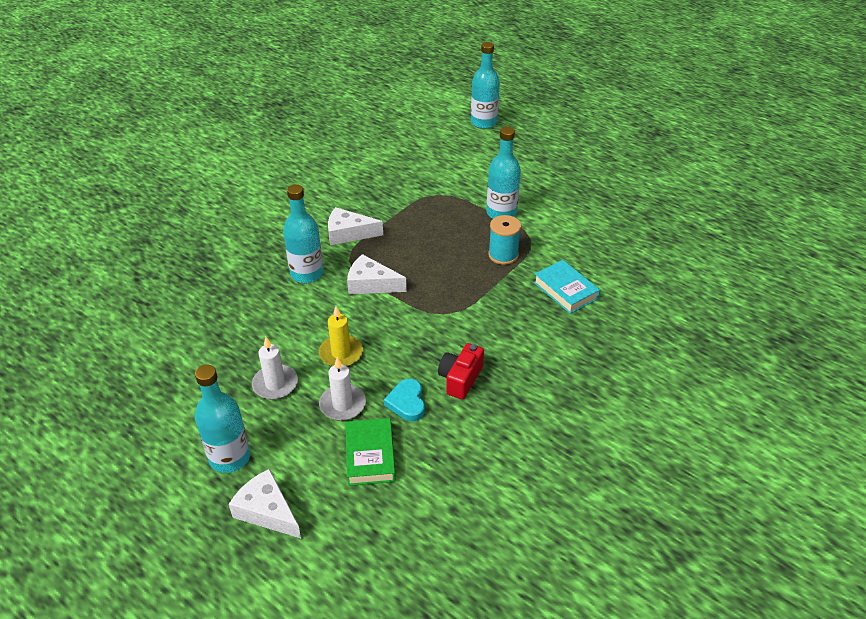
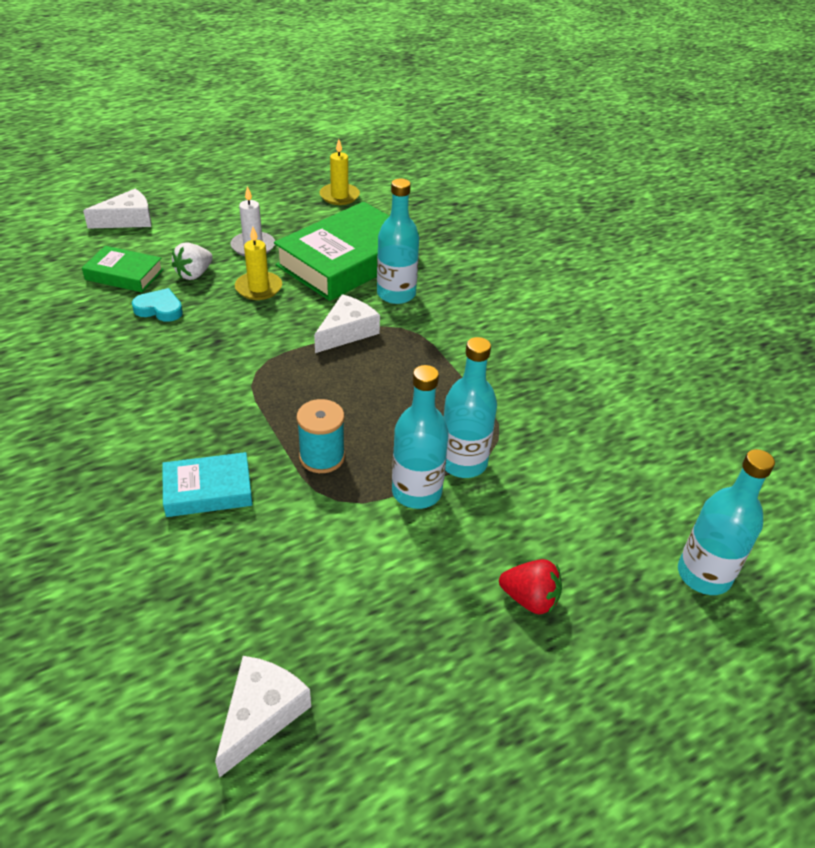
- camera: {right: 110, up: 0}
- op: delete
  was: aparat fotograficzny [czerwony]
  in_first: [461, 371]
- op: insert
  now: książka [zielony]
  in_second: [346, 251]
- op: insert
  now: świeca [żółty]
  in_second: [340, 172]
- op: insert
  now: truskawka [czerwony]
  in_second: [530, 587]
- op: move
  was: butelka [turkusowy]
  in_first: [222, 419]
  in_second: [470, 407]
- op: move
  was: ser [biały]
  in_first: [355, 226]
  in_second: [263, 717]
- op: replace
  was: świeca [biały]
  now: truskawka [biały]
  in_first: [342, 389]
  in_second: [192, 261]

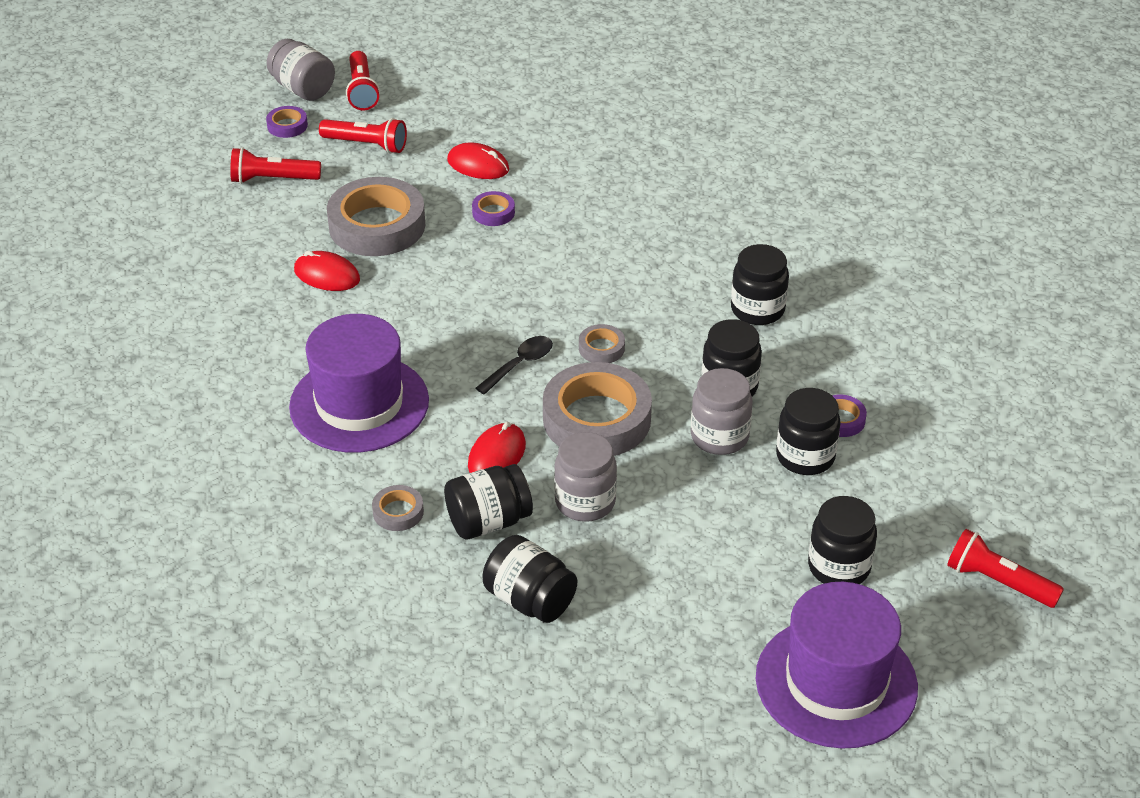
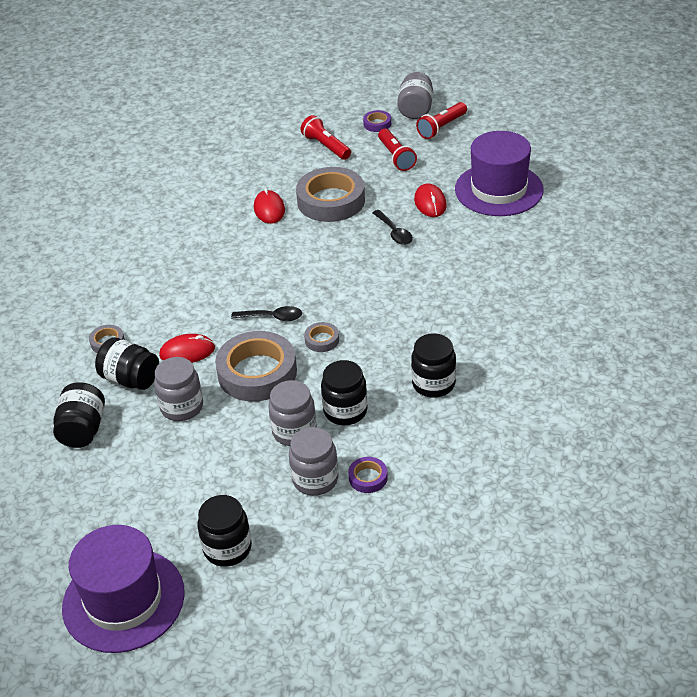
- camera: {right: 55, up: 0}
- op: delete
  was: latarka [czerwony]
  in_first: [1005, 568]
- op: move
  was: kapelusz [fioletowy]
  in_first: [359, 383]
  in_second: [499, 173]
- op: replace
  was: taśma klejąca [fioletowy]
  now: łyżka [czarny]
  in_first: [493, 208]
  in_second: [392, 227]
- op: recolor
  was: słoik [czarny]
  now: słoik [szary]
  in_first: [808, 431]
  in_second: [313, 461]

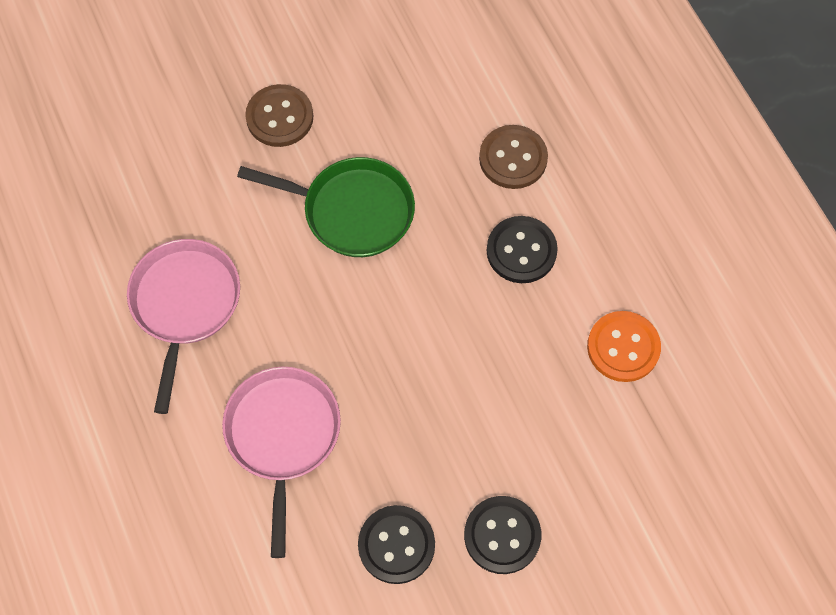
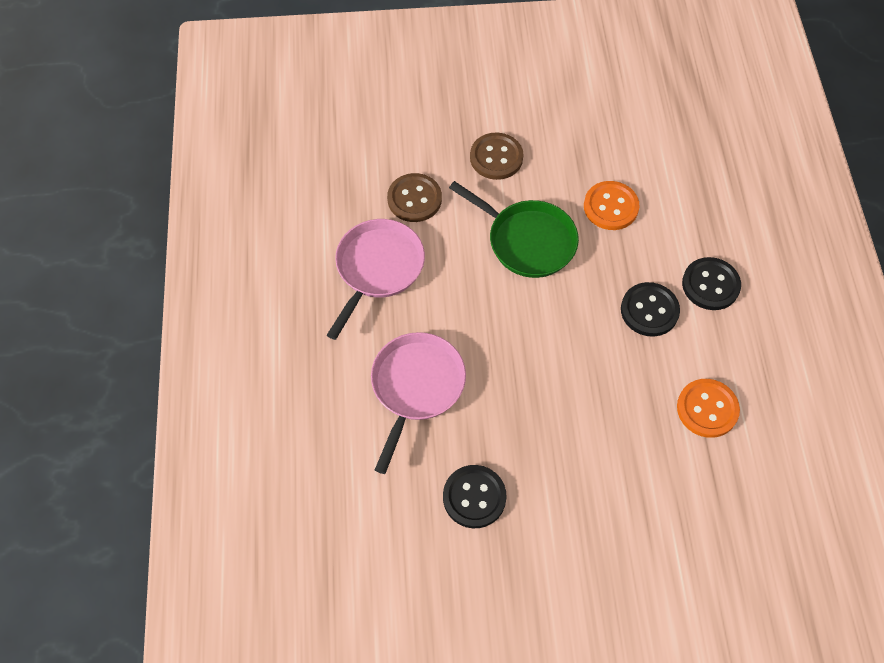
- camera: {right: 20, up: -5}
- op: insert
  now: guzik [pomarańczowy]
  in_second: [612, 205]
- op: move
  was: guzik [czarny]
  in_first: [502, 535]
  in_second: [711, 283]
- op: move
  was: guzik [brązowy]
  in_first: [513, 157]
  in_second: [414, 197]

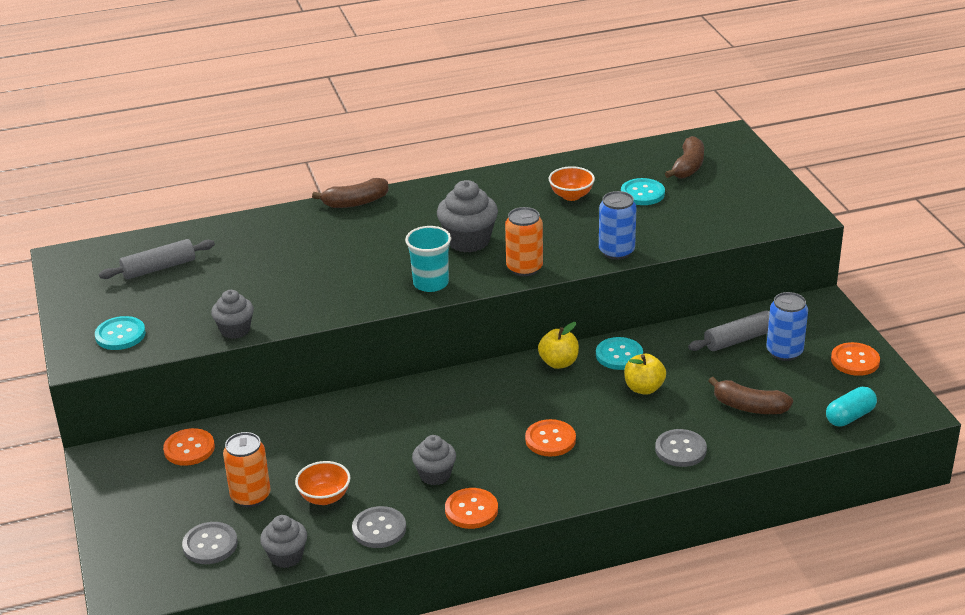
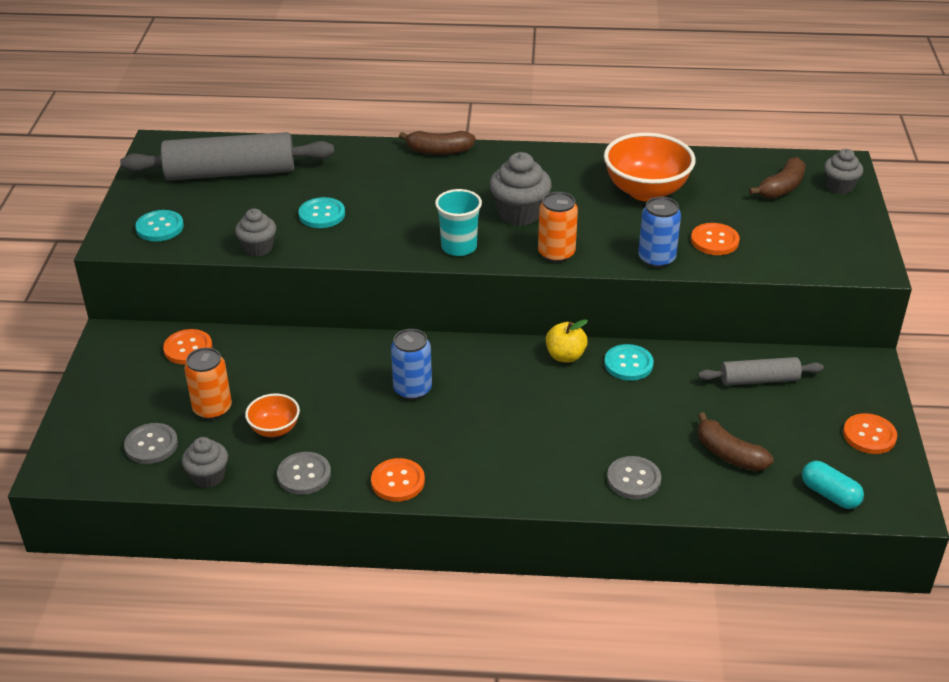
- camera: {right: 20, up: 5}
- op: delete
  was: jabłko [żółty]
  in_first: [645, 374]
- op: move
  was: muffinka [szary]
  in_first: [434, 460]
  in_second: [843, 171]
- op: move
  was: guzik [pomarańczowy]
  in_first: [550, 438]
  in_second: [715, 239]
- op: move
  was: guzik [turkusowy]
  in_first: [643, 191]
  in_second: [322, 212]
- op: move
  was: puszka [niebieski]
  in_first: [787, 326]
  in_second: [411, 364]
- op: rotate
  was: kapsułka [turkusowy]
  in_first: [851, 407]
  in_second: [833, 485]
  clockwise: 60
- op: resize
  was: wałek do ciasta [szary]
  in_first: [157, 259]
  in_second: [227, 156]
  ratio: 1.85
- op: resize
  was: miska [pomarańczowy]
  in_first: [572, 183]
  in_second: [650, 167]
  ratio: 1.9

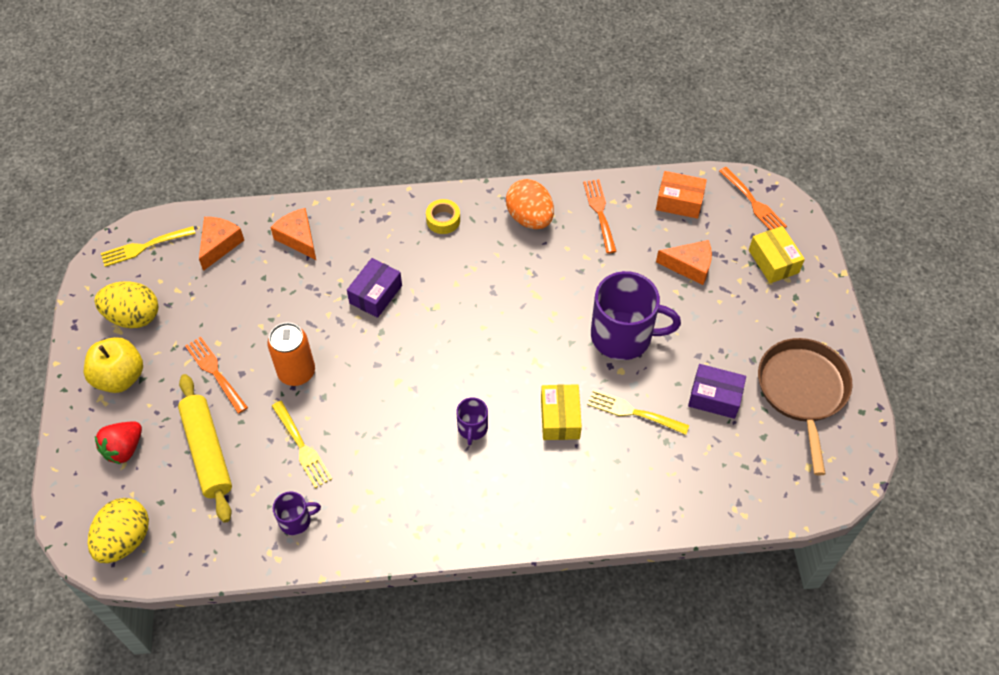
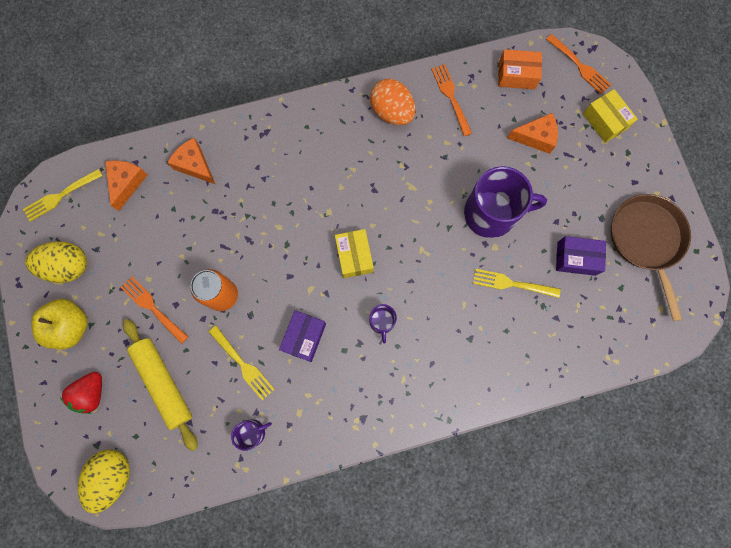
- camera: {right: -10, up: 20}
- op: delete
  was: taśma klejąca [żółty]
  in_first: [443, 216]
- op: move
  was: pudełko [fioletowy]
  in_first: [374, 288]
  in_second: [302, 336]
- op: move
  was: pudełko [żółty]
  in_first: [561, 412]
  in_second: [354, 253]

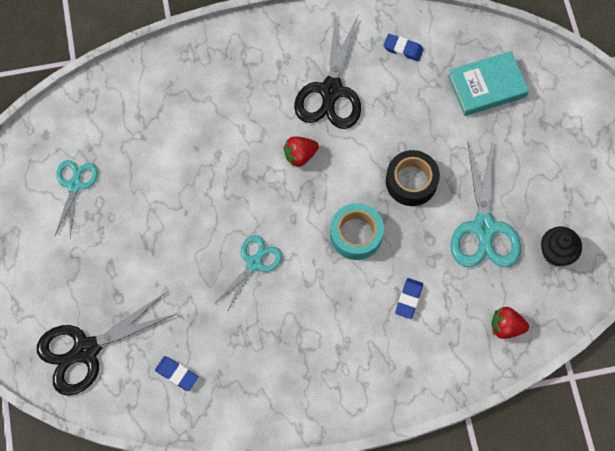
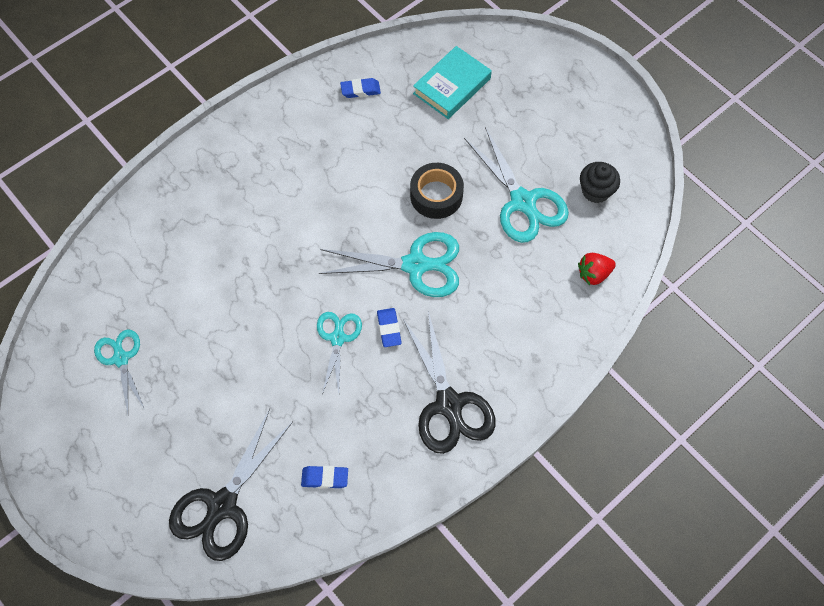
- camera: {right: -30, up: -5}
- op: delete
  was: truskawka [czerwony]
  in_first: [301, 152]
- op: move
  was: nożyczki [czarny]
  in_first: [327, 70]
  in_second: [449, 382]
- op: move
  was: gumka do mazania [niebieski]
  in_first: [409, 298]
  in_second: [389, 327]
- op: replace
  was: taśma klejąca [turkusowy]
  now: nożyczki [turkusowy]
  in_first: [357, 231]
  in_second: [389, 264]

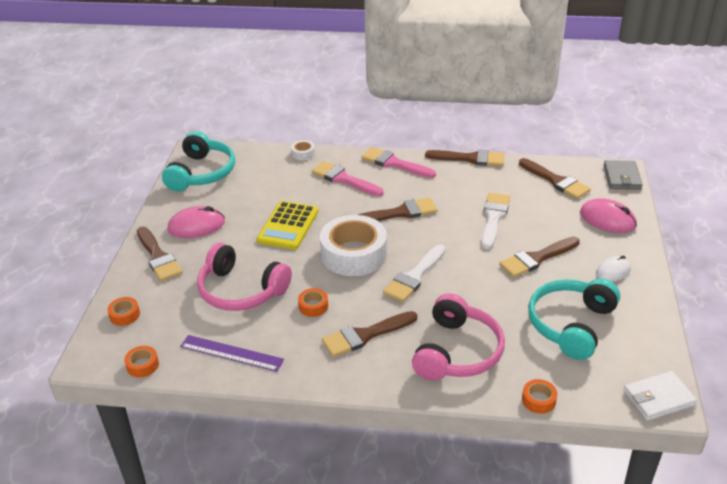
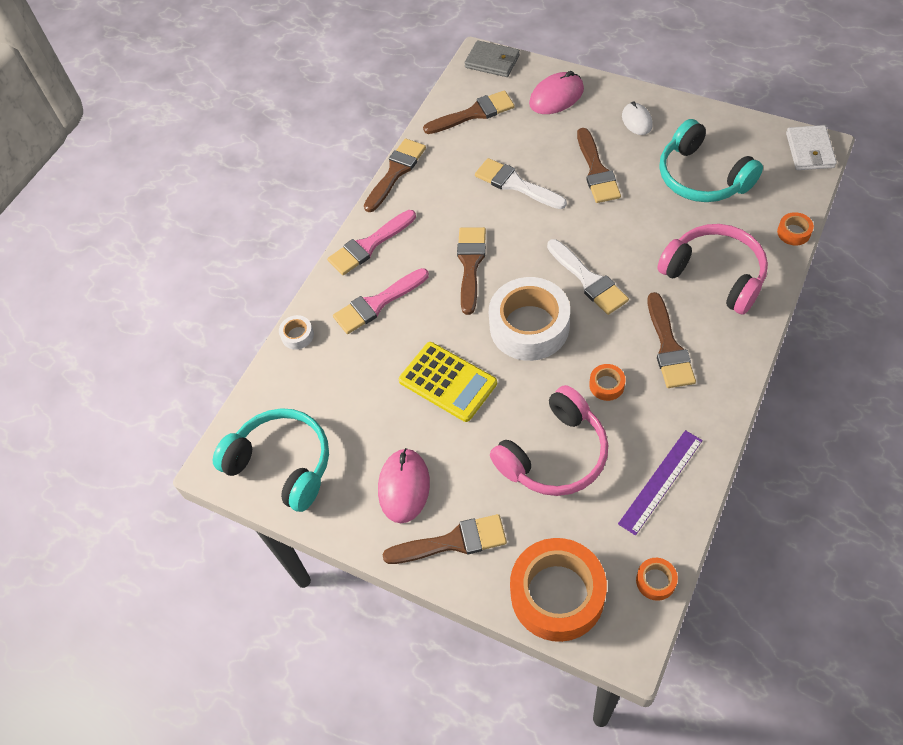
- camera: {right: -65, up: 20}
- op: resize
  was: taśma klejąca [pomarańczowy]
  in_first: [123, 311]
  in_second: [558, 590]
  ratio: 2.39

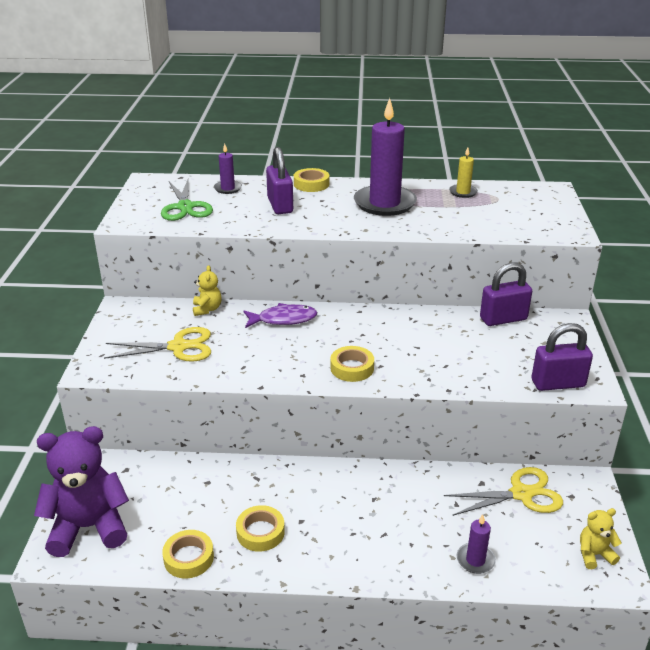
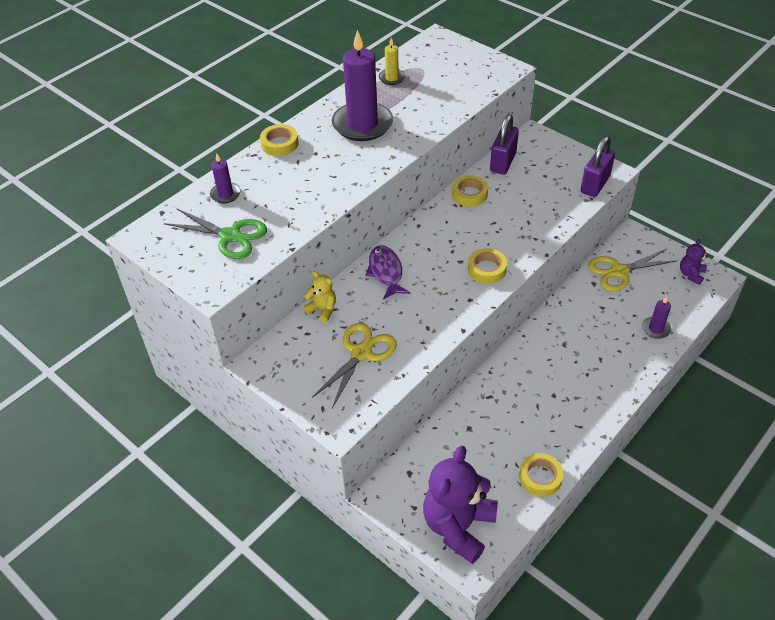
- camera: {right: -50, up: 15}
- op: delete
  was: kłódka [fioletowy]
  in_first: [279, 180]
- op: move
  was: taśma klejąca [żółty]
  in_first: [260, 528]
  in_second: [470, 191]
- op: recolor
  was: miś [żółty]
  now: miś [fioletowy]
  in_first: [601, 538]
  in_second: [694, 262]
- op: rotate
  was: ryba [fioletowy]
  in_first: [280, 315]
  in_second: [388, 272]
  clockwise: -45
- op: rotate
  was: nożyczki [żółty]
  in_first: [503, 491]
  in_second: [633, 270]
  clockwise: -135

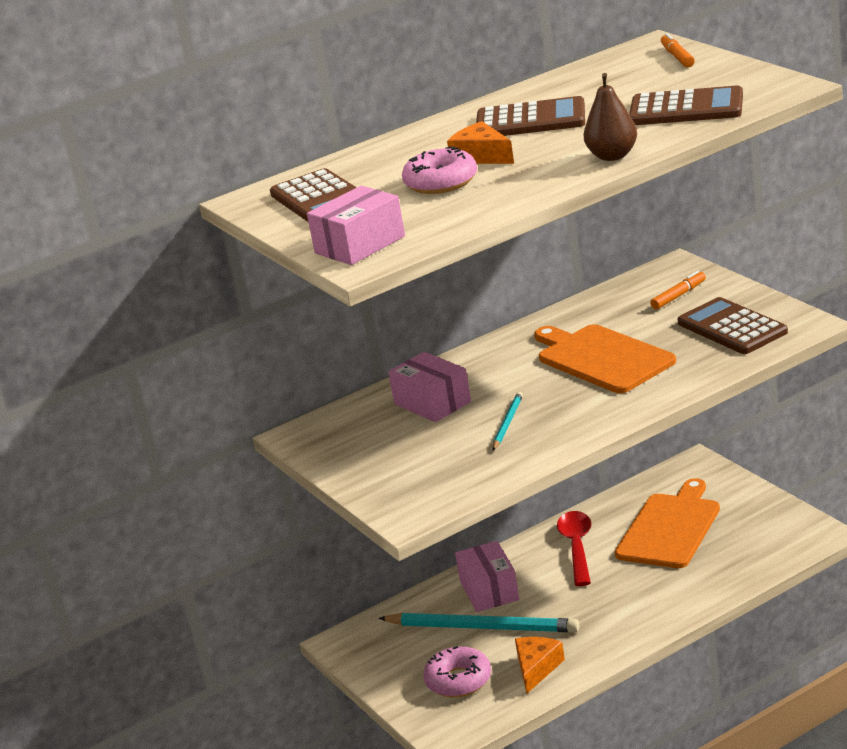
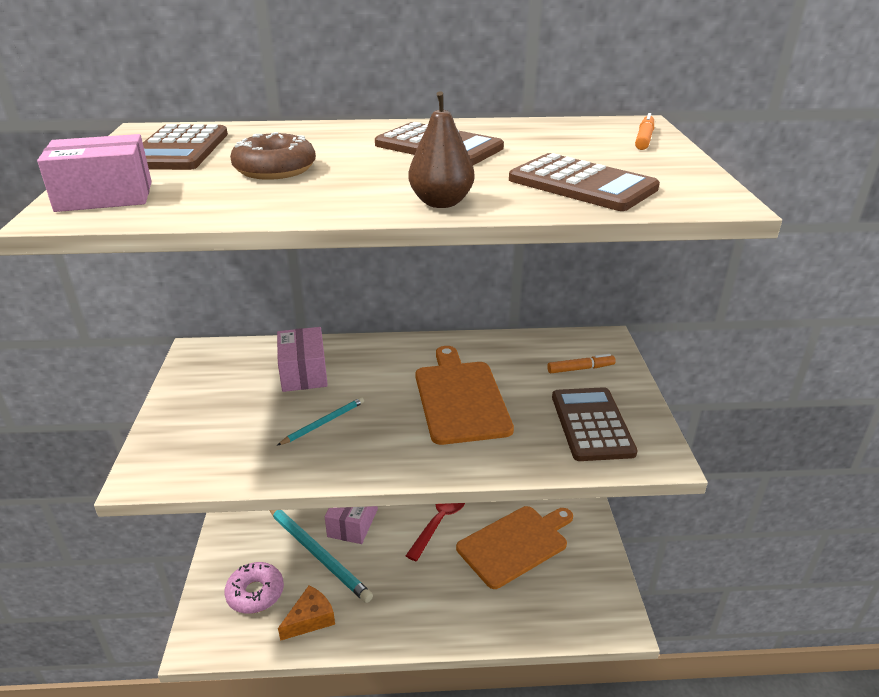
- camera: {right: 25, up: 5}
- op: delete
  was: ser [pomarańczowy]
  in_first: [480, 142]
- op: recolor
  was: donut [różowy]
  now: donut [brązowy]
  in_first: [439, 170]
  in_second: [273, 156]

